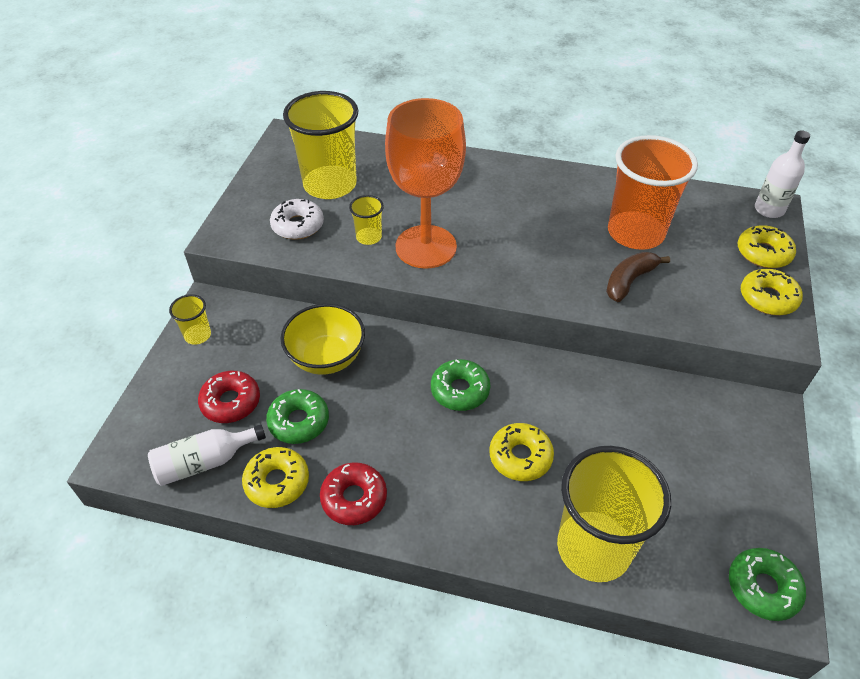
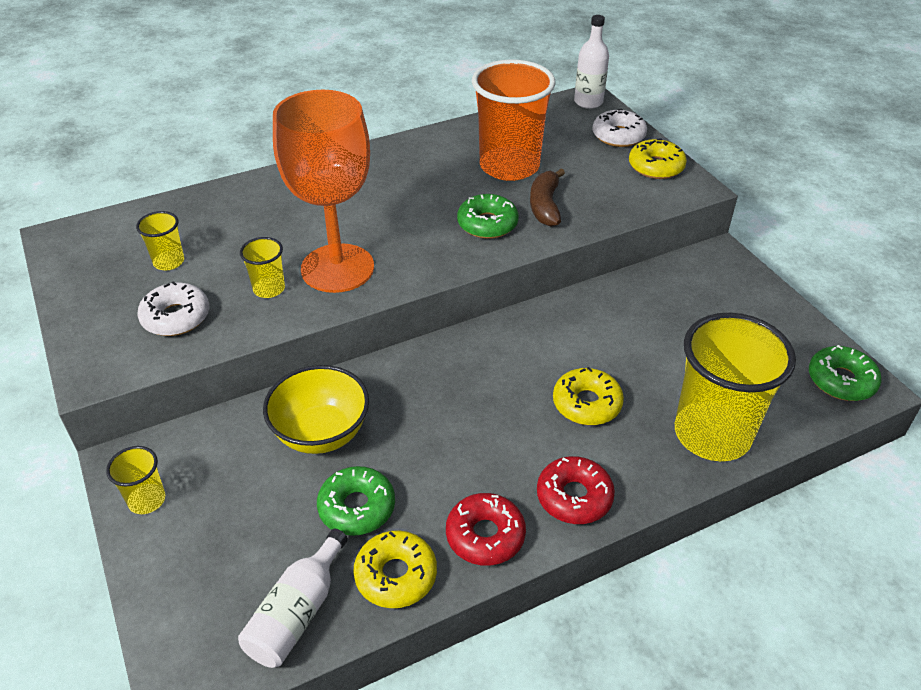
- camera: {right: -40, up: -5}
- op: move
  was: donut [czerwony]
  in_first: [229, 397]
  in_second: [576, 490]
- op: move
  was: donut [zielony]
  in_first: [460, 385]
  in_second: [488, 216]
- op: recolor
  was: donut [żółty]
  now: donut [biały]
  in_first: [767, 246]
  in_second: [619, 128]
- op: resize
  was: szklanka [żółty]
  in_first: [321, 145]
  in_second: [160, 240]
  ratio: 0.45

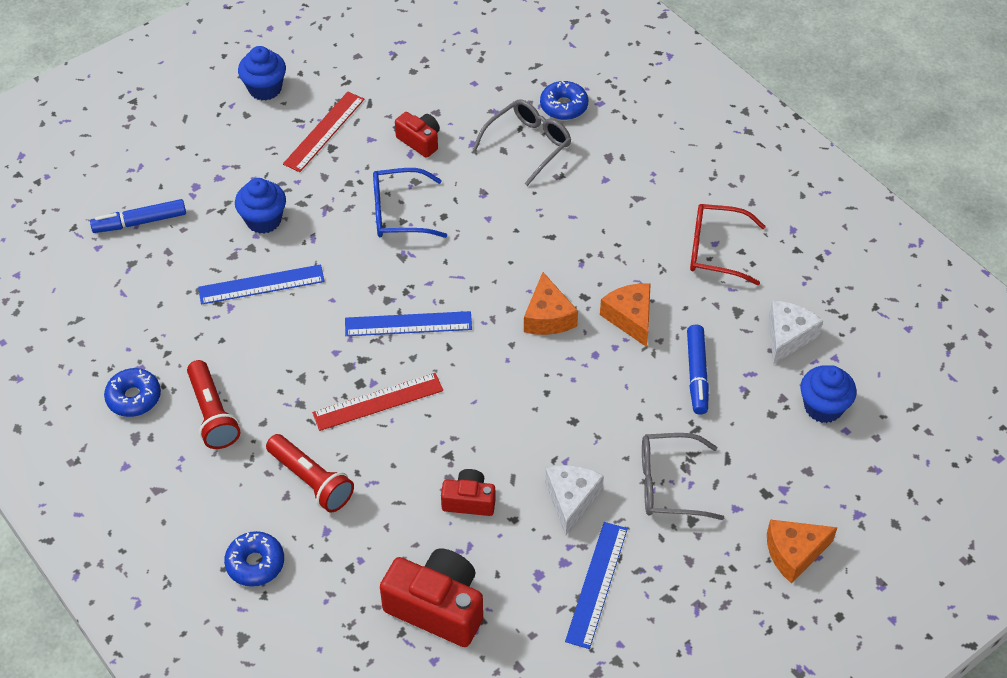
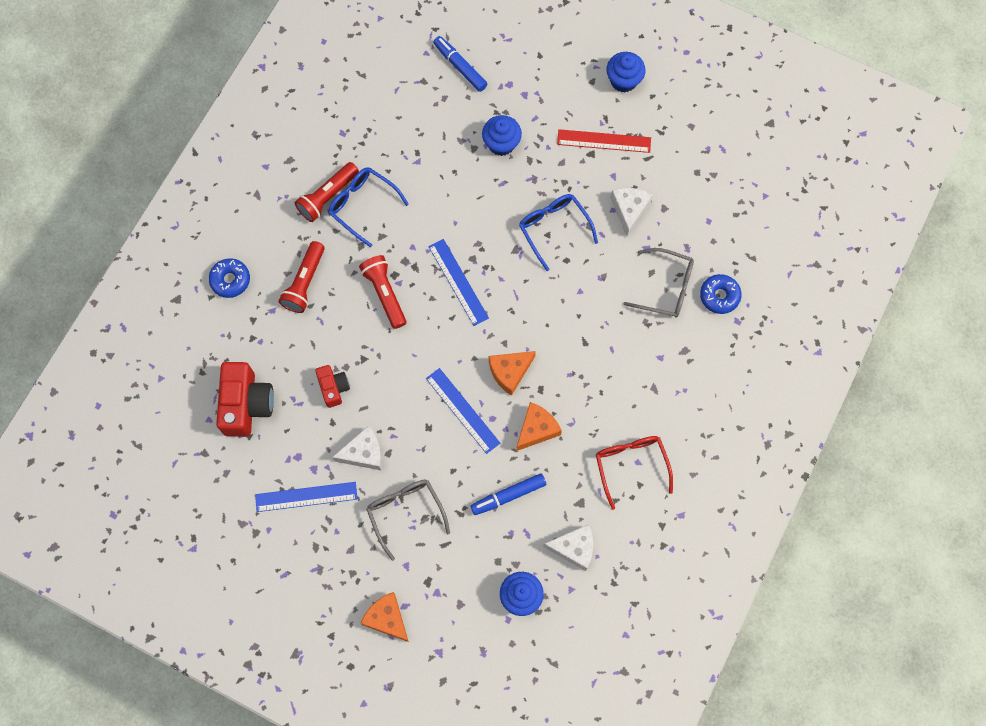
- camera: {right: 65, up: 20}
- op: delete
  was: donut [niebieski]
  in_first: [132, 392]
- op: insert
  now: okulary [niebieski]
  in_second: [368, 207]
- op: move
  was: linijka [niebieski]
  in_first: [261, 284]
  in_second: [463, 411]
- op: replace
  was: linijka [czerwony]
  now: latarka [czerwony]
  in_first: [377, 402]
  in_second: [382, 292]
- op: replace
  was: aparat fotograficzny [czerwony]
  now: ser [biały]
  in_first: [417, 135]
  in_second: [631, 212]

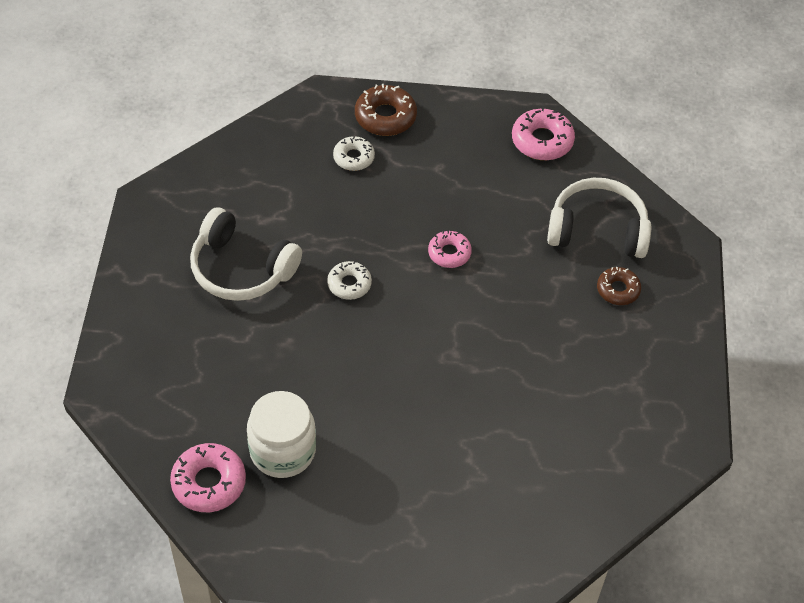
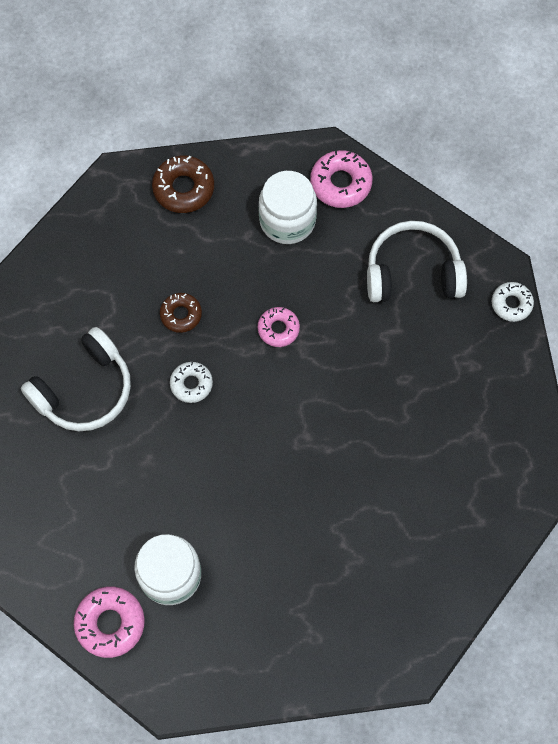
- camera: {right: -10, up: 15}
- op: insert
  now: słoik [biały]
  in_second: [288, 207]
- op: move
  was: donut [biały]
  in_first: [354, 153]
  in_second: [513, 302]
- op: move
  was: donut [brązowy]
  in_first: [619, 286]
  in_second: [181, 313]
- op: rotate
  was: słuchawki [biały]
  in_first: [246, 254]
  in_second: [76, 379]
  clockwise: -60

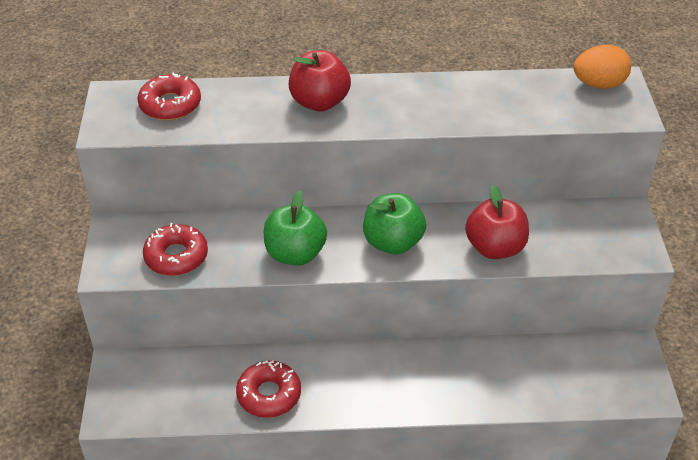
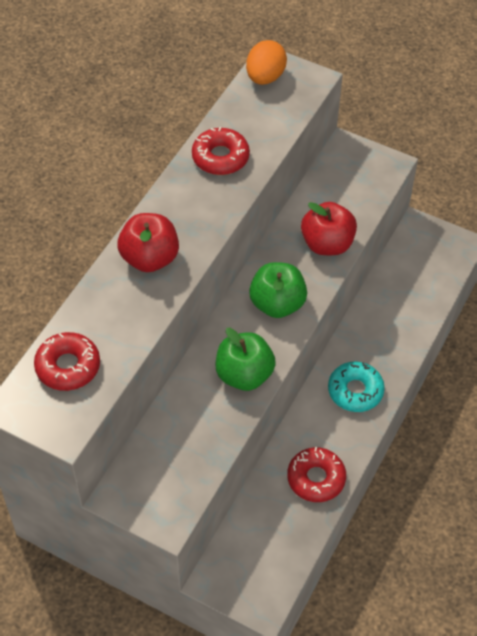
- camera: {right: -60, up: 10}
- op: insert
  now: donut [turkusowy]
  in_second: [356, 387]
- op: move
  was: donut [czerwony]
  in_first: [175, 249]
  in_second: [221, 151]

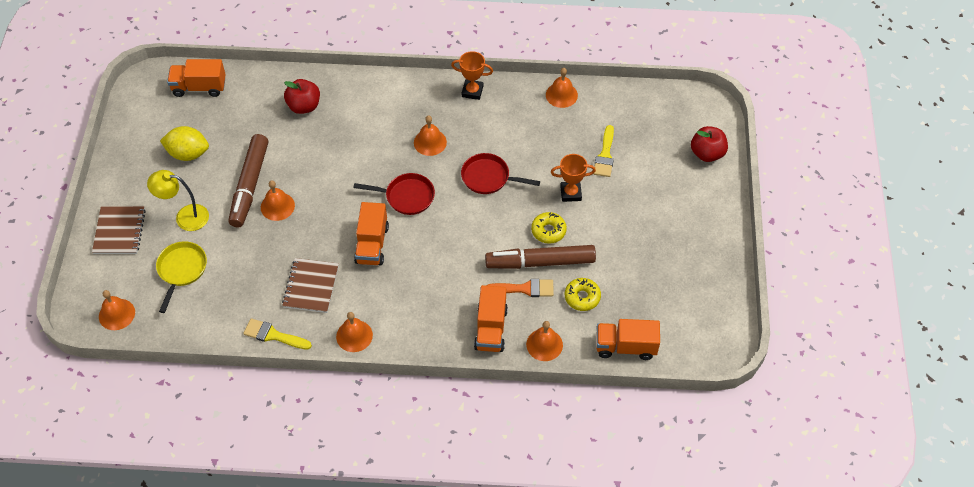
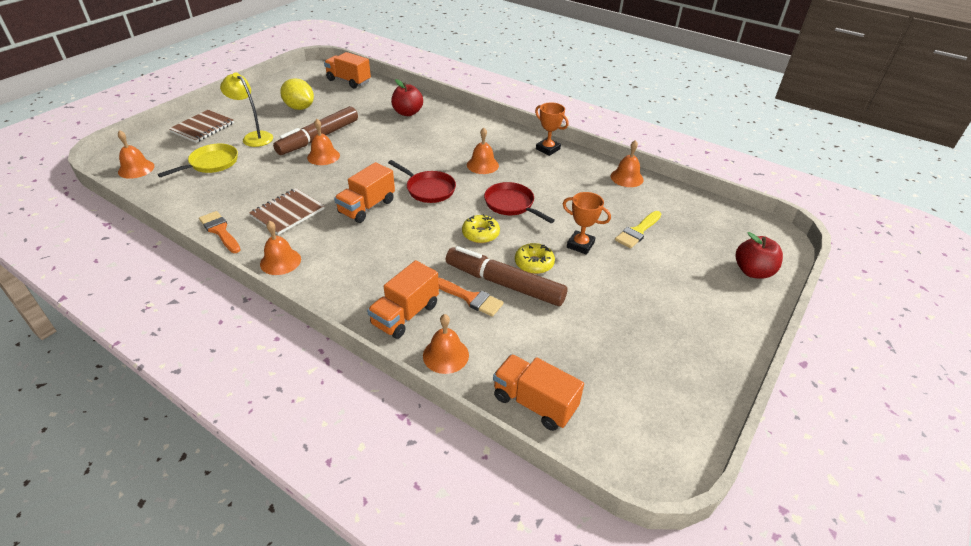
- camera: {right: 30, up: -15}
- op: move
  was: donut [żółty]
  in_first: [583, 294]
  in_second: [481, 228]
- op: recolor
  was: pędzel [żółty]
  now: pędzel [pomarańczowy]
  in_first: [277, 334]
  in_second: [220, 232]

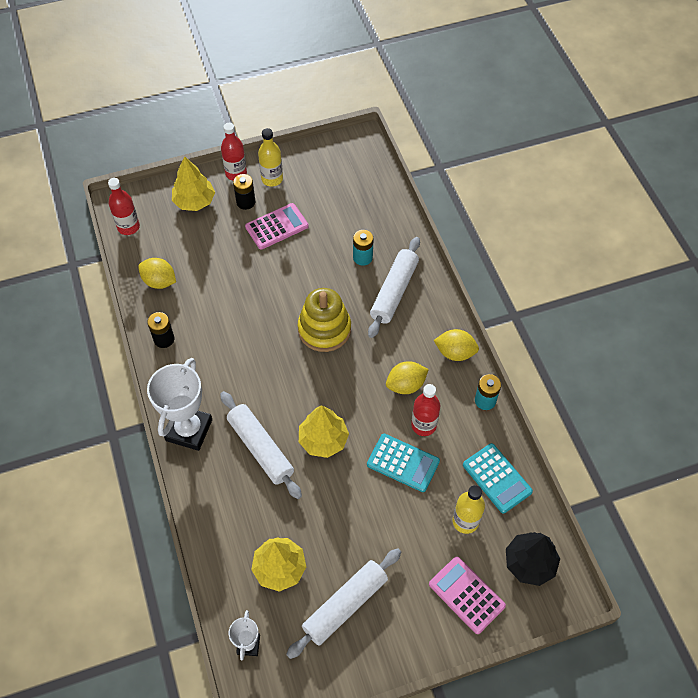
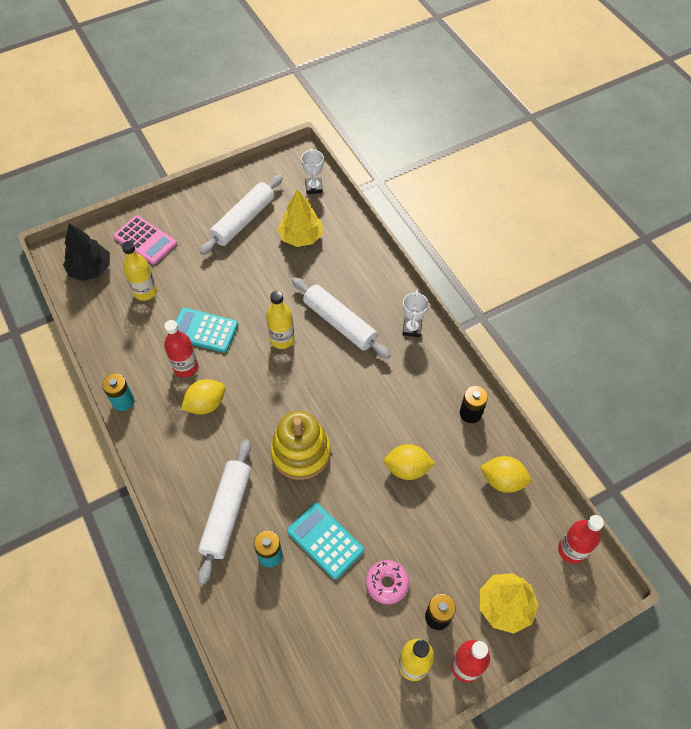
- camera: {right: 170, up: 0}
- op: move
  was: cytryna [żółty]
  in_first: [456, 345]
  in_second: [409, 462]
- op: move
  was: kalkulator [turkusowy]
  in_first: [498, 478]
  in_second: [325, 541]
- op: replace
  was: kalkulator [różowy]
  now: donut [różowy]
  in_first: [277, 226]
  in_second: [387, 582]
- op: replace
  was: drzewko [żółty]
  now: butelka [żółty]
  in_first: [324, 431]
  in_second: [280, 320]
- op: resize
  was: puchar [biały]
  in_first: [179, 404]
  in_second: [416, 313]
  ratio: 0.51

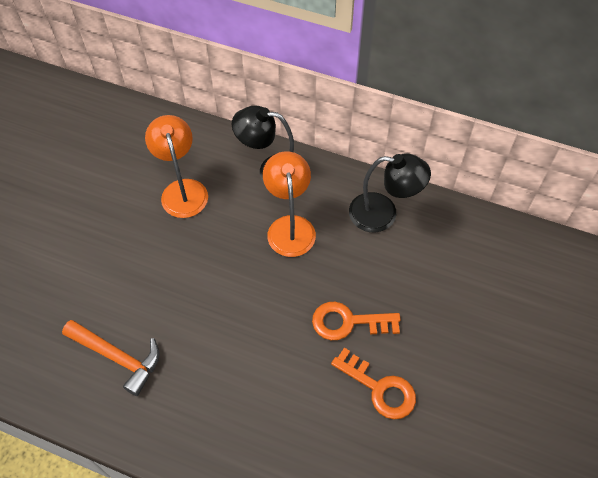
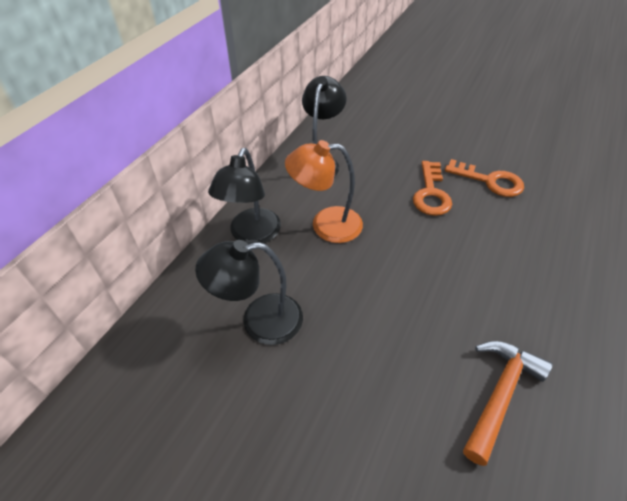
- camera: {right: -85, up: -10}
- op: recolor
  was: lampka [pomarańczowy]
  now: lampka [czarny]
  in_first: [176, 166]
  in_second: [249, 292]
- op: rotate
  was: klucz [pomarańczowy]
  in_first: [373, 383]
  in_second: [484, 178]
  clockwise: 75

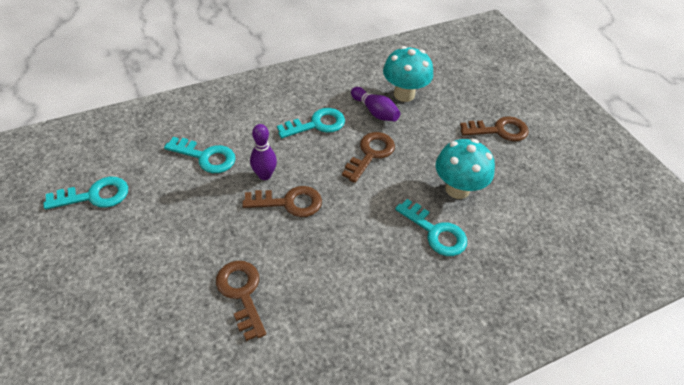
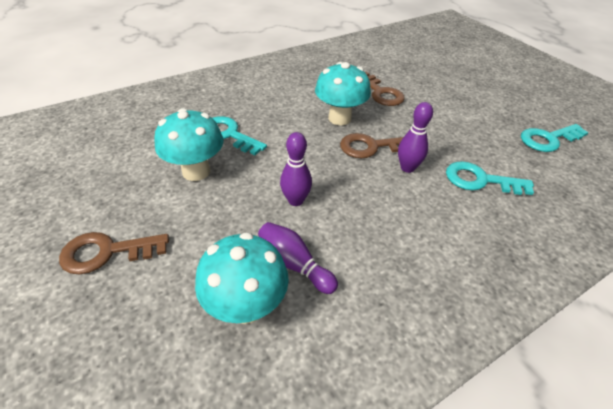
- camera: {right: 175, up: -5}
- op: delete
  was: klucz [turkusowy]
  in_first: [311, 123]
- op: insert
  now: grzyb [turkusowy]
  in_second: [343, 93]
- op: replace
  was: klucz [brązowy]
  now: kręgiel [fioletowy]
  in_first: [368, 157]
  in_second: [296, 169]

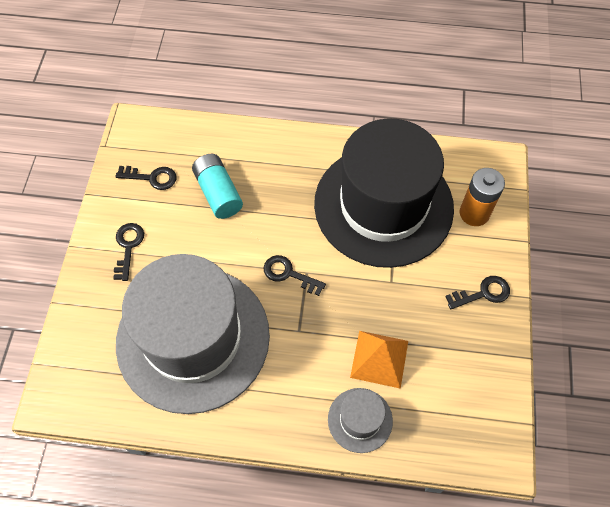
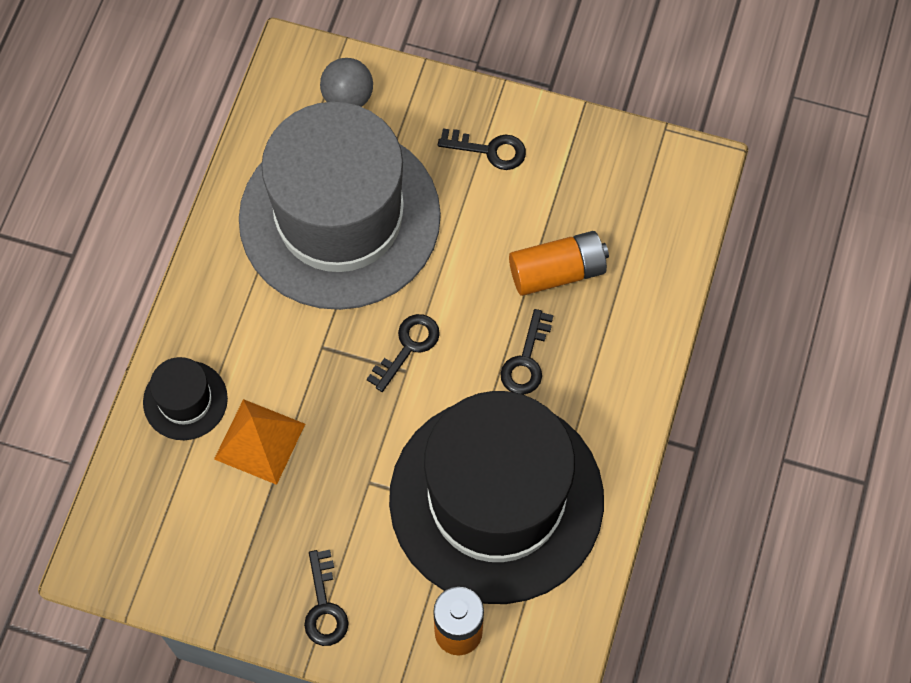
- camera: {right: 100, up: 5}
- op: insert
  now: piłka [szary]
  in_second: [346, 82]
- op: move
  was: klucz [czarny]
  in_first: [145, 178]
  in_second: [526, 352]
- op: recolor
  was: bateria [turkusowy]
  now: bateria [pomarańczowy]
  in_first: [217, 186]
  in_second: [559, 263]
- op: recolor
  was: kapelusz [szary]
  now: kapelusz [czarny]
  in_first: [360, 420]
  in_second: [185, 398]

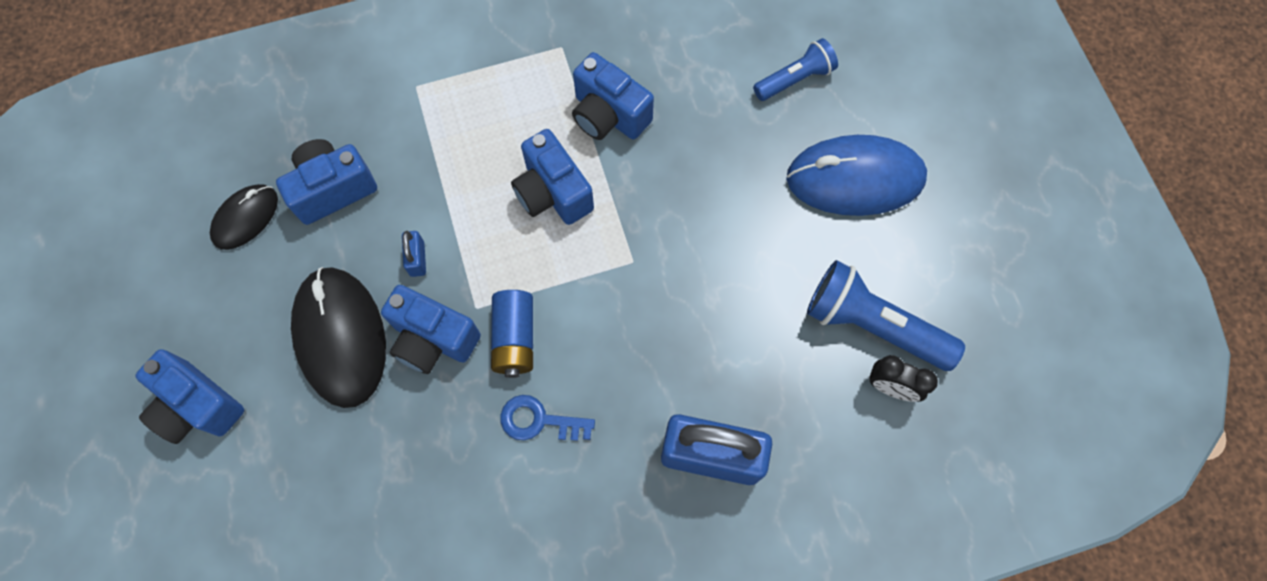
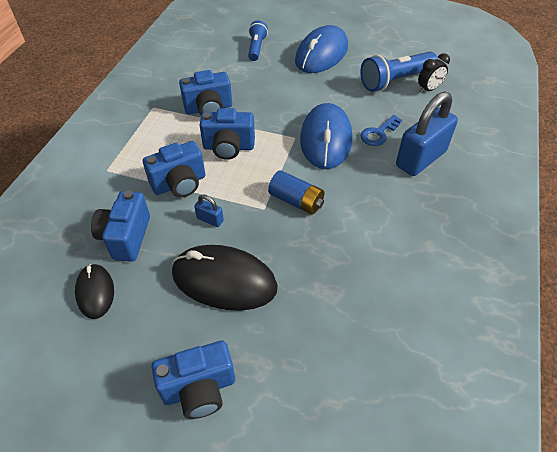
- camera: {right: -55, up: -20}
- op: insert
  now: myszka [niebieski]
  in_second: [326, 136]
- op: move
  was: aparat fotograficzny [niebieski]
  in_first: [431, 329]
  in_second: [174, 169]
- op: move
  was: klucz [niebieski]
  in_first: [547, 418]
  in_second: [381, 130]

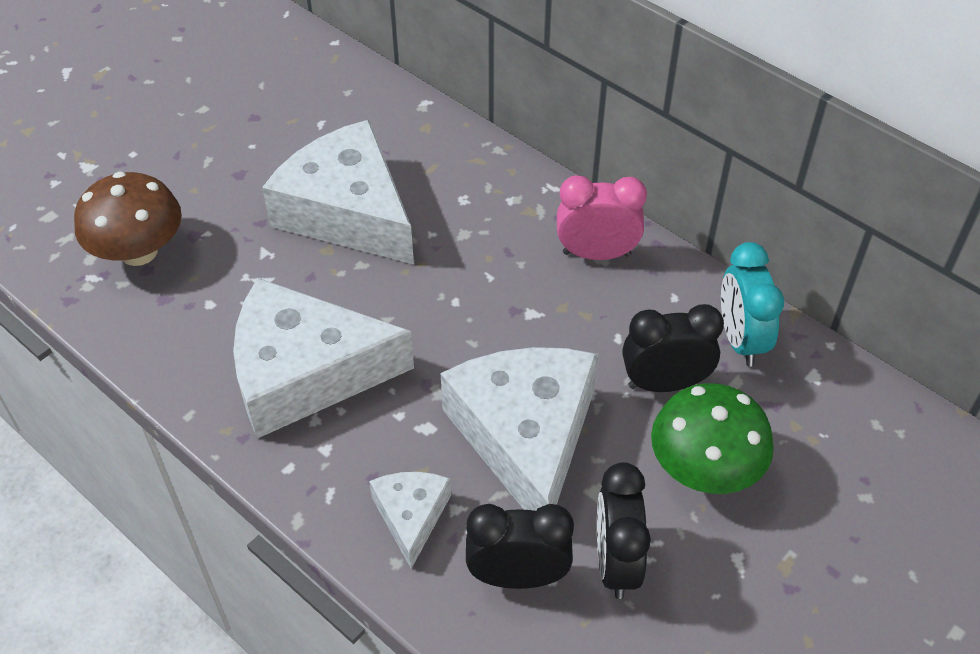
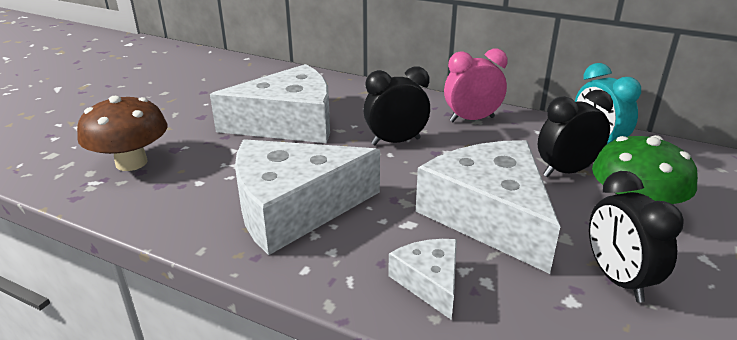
- camera: {right: -15, up: -20}
- op: move
  was: budzik [czarny]
  in_first: [520, 546]
  in_second: [396, 105]
- op: rotate
  was: ser [biały]
  in_first: [338, 192]
  in_second: [270, 103]
  clockwise: 135

